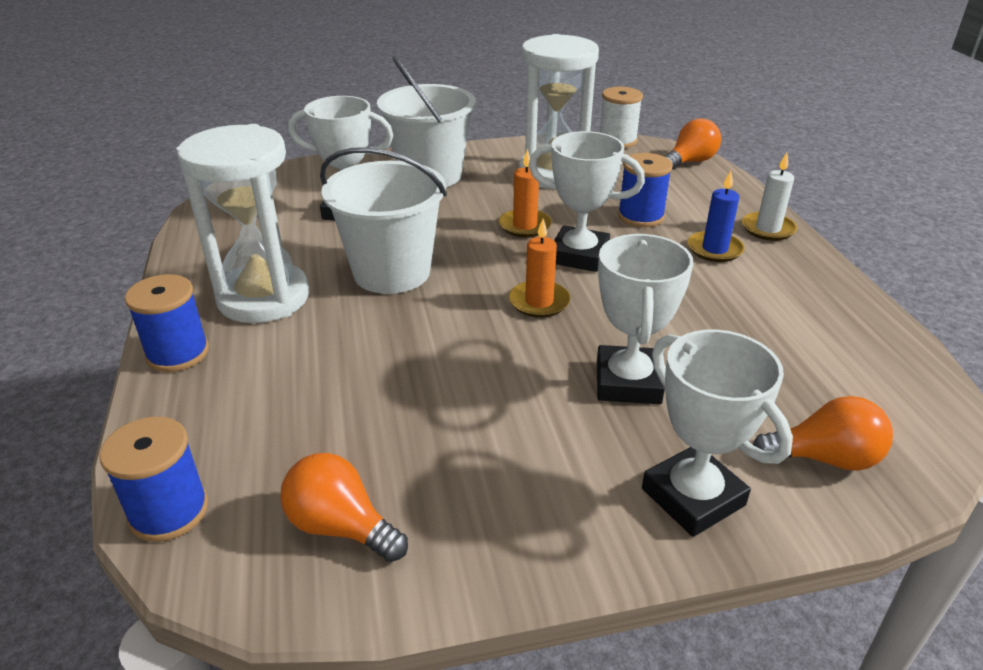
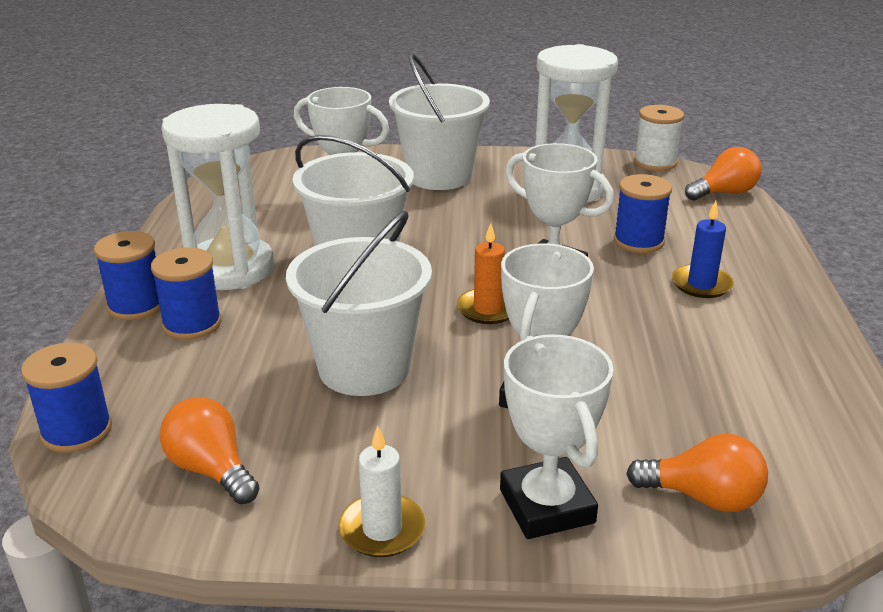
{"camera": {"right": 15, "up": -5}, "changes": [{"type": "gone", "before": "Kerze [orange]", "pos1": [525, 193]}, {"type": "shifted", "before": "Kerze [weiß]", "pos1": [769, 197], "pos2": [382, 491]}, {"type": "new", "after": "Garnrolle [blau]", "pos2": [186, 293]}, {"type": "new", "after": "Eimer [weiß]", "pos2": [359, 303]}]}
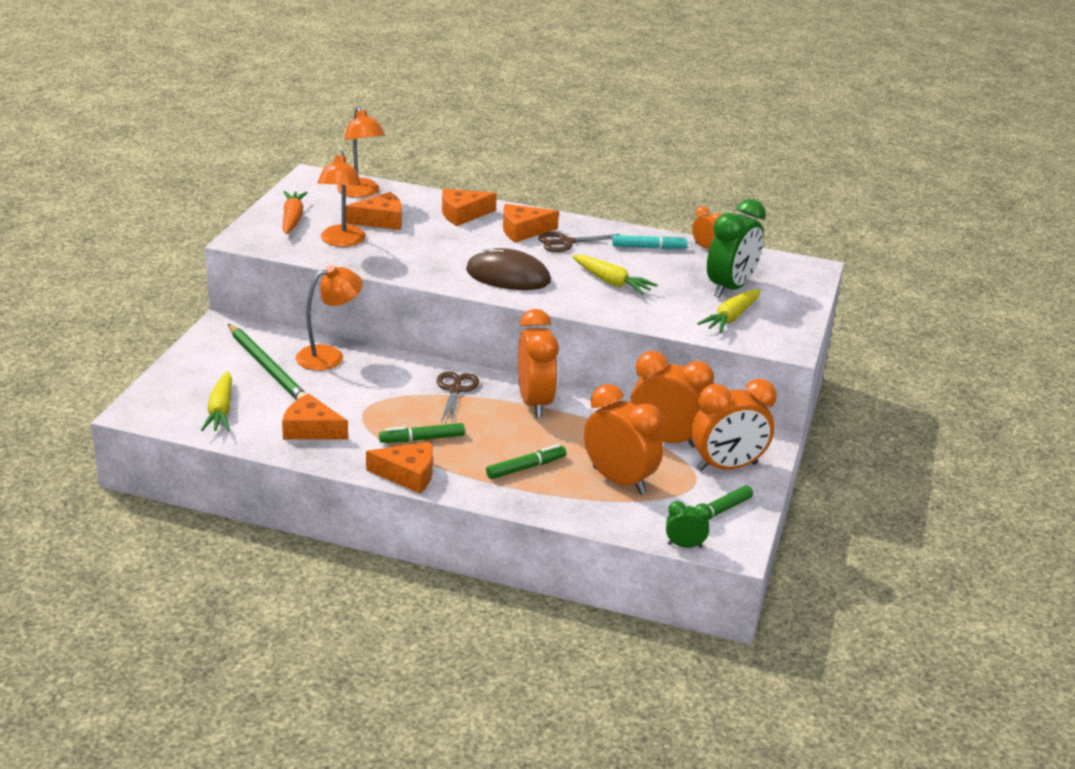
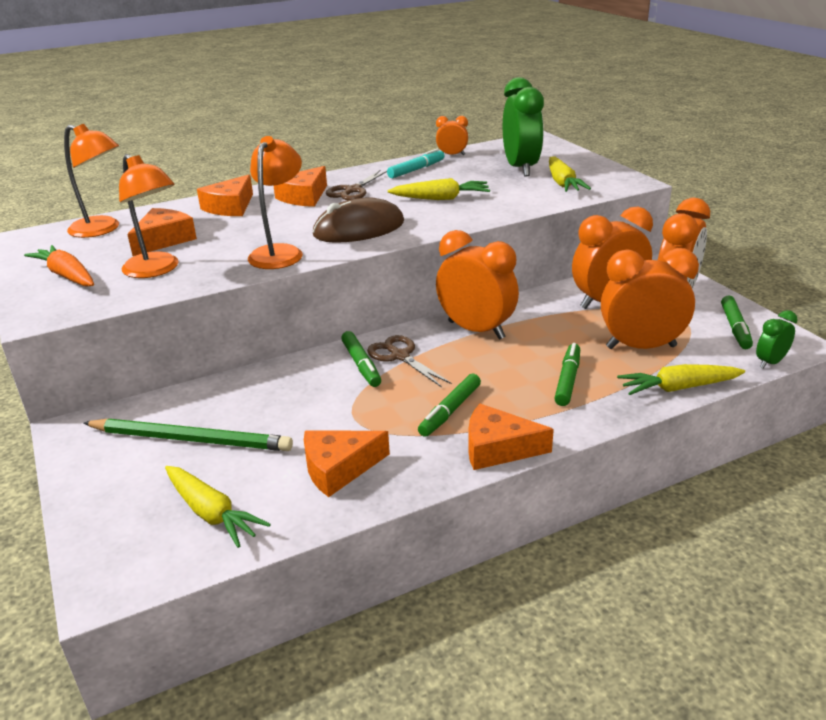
{"camera": {"right": -40, "up": 0}, "changes": [{"type": "shifted", "before": "Lampe [orange]", "pos1": [329, 318], "pos2": [275, 202]}, {"type": "rotated", "before": "Käse [orange]", "pos1": [399, 467], "pos2": [511, 437], "turn": -135}, {"type": "new", "after": "Filzstift [grün]", "pos2": [361, 359]}, {"type": "new", "after": "Karotte [gelb]", "pos2": [681, 379]}]}
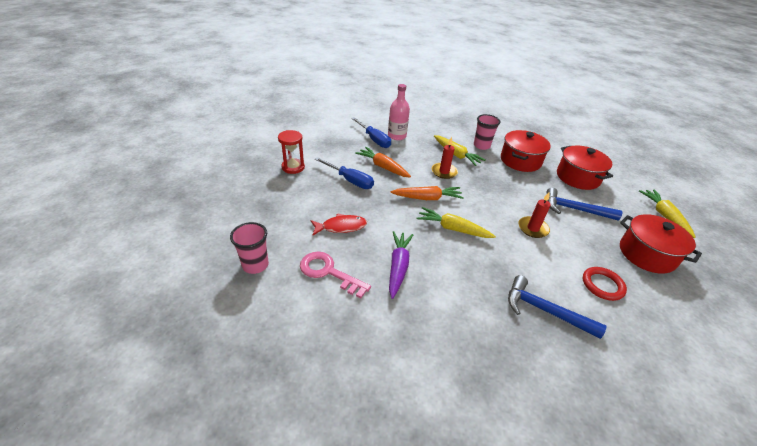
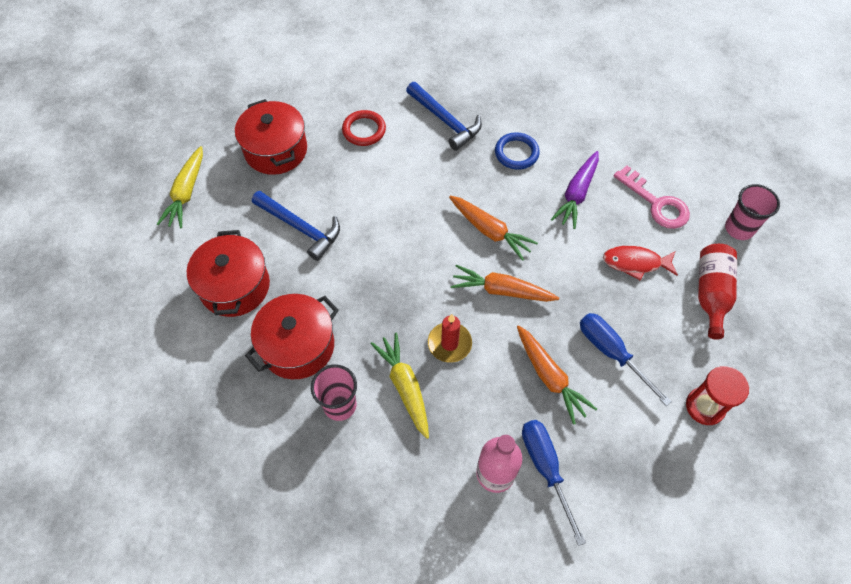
{"camera": {"right": -160, "up": 20}, "changes": [{"type": "repainted", "before": "Karotte [gelb]", "after": "Karotte [orange]", "pos1": [456, 222], "pos2": [493, 228]}, {"type": "gone", "before": "Kerze [rot]", "pos1": [534, 215]}, {"type": "new", "after": "Ring [blau]", "pos2": [517, 151]}, {"type": "new", "after": "Flasche [rot]", "pos2": [717, 292]}]}
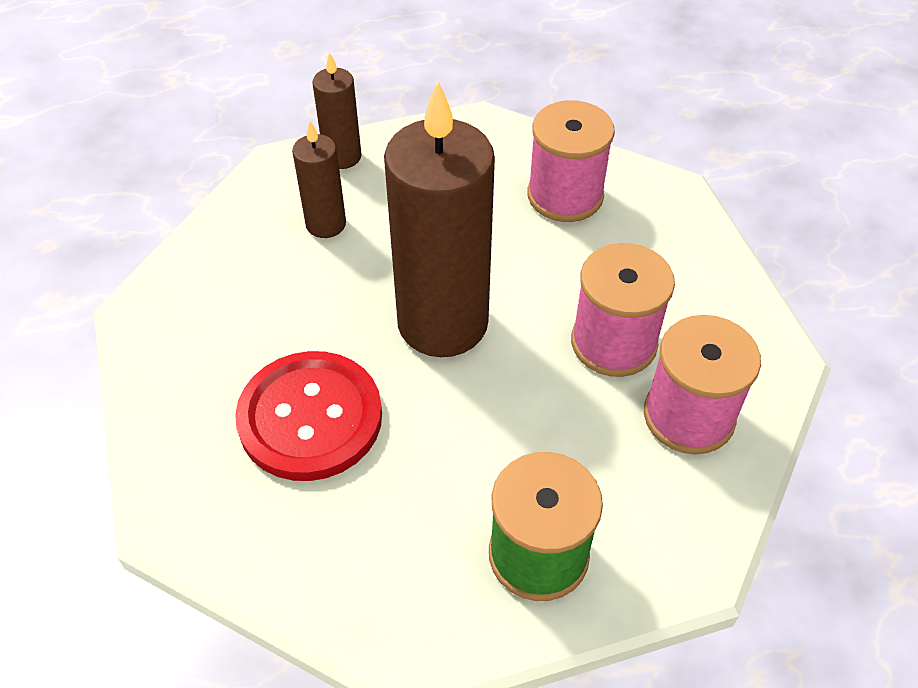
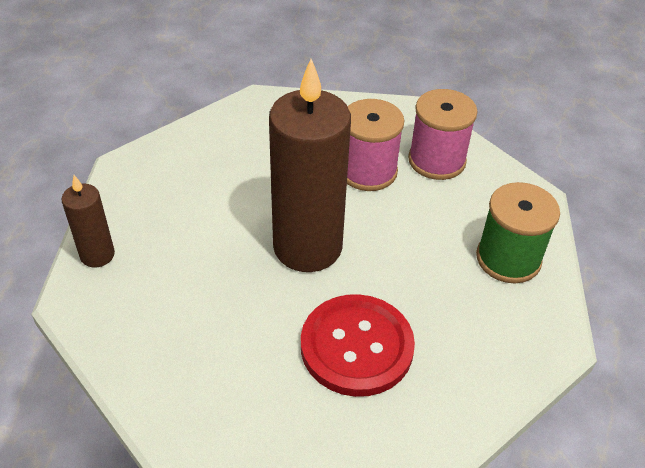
{"camera": {"right": -70, "up": -5}, "changes": [{"type": "gone", "before": "Kerze [braun]", "pos1": [319, 179]}, {"type": "gone", "before": "Garnrolle [rosa]", "pos1": [571, 161]}]}
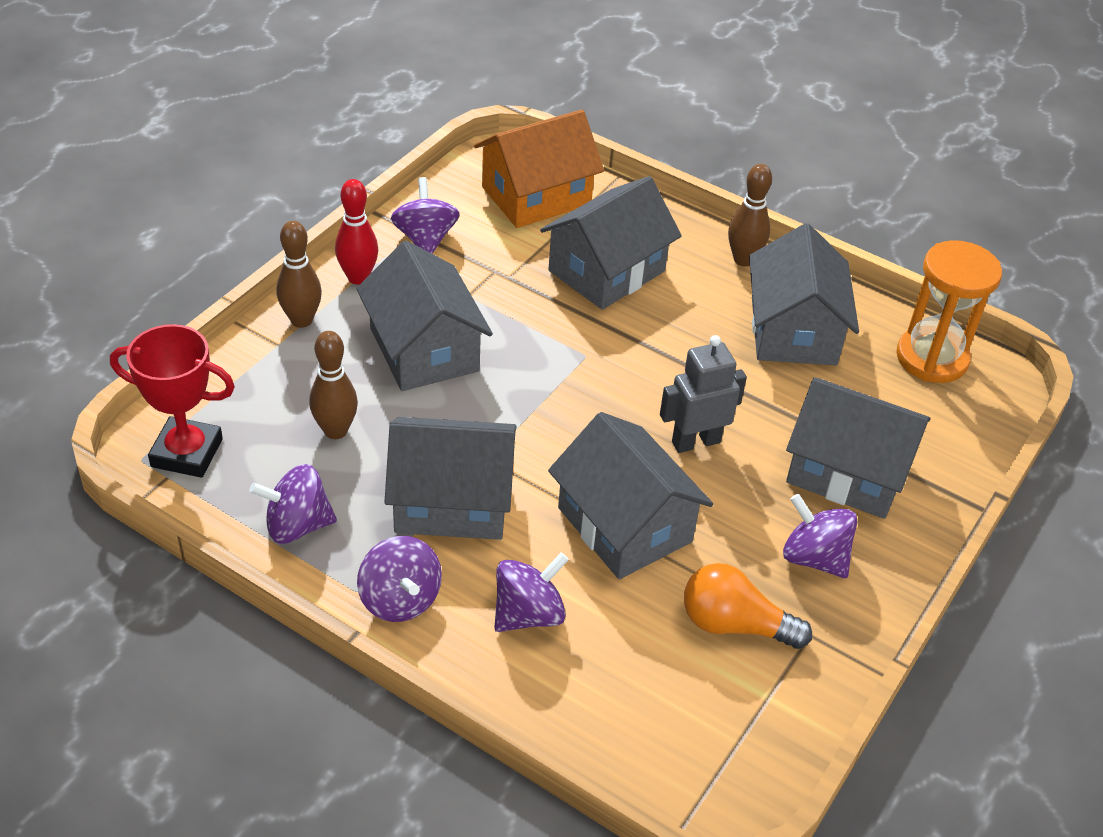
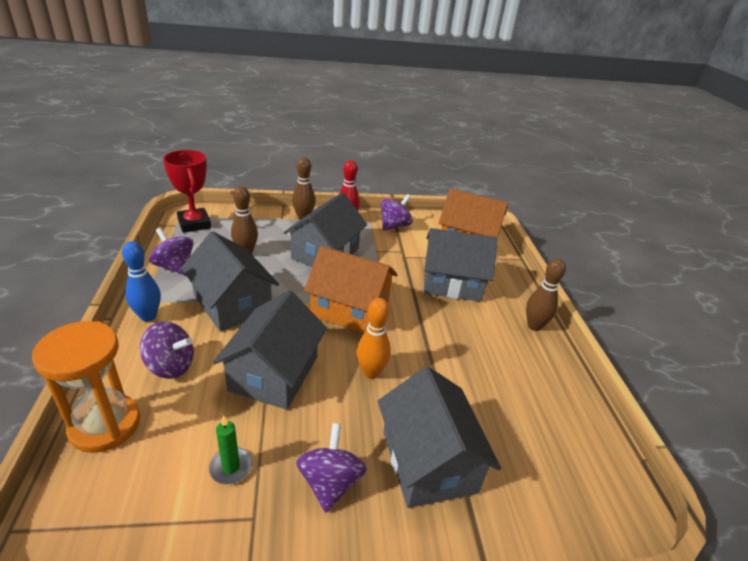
{"camera": {"right": 50, "up": -10}, "changes": [{"type": "swapped", "before": "Kreisel [lila]", "after": "Bowlingkegel [blau]", "pos1": [399, 579], "pos2": [141, 281]}, {"type": "swapped", "before": "Roboter [grau]", "after": "Bowlingkegel [orange]", "pos1": [703, 394], "pos2": [373, 338]}, {"type": "swapped", "before": "Glühbirne [orange]", "after": "Kerze [grün]", "pos1": [748, 606], "pos2": [230, 450]}, {"type": "gone", "before": "Haus [grau]", "pos1": [804, 294]}, {"type": "shifted", "before": "Sanduhr [orange]", "pos1": [949, 311], "pos2": [86, 387]}, {"type": "new", "after": "Haus [orange]", "pos2": [350, 289]}]}
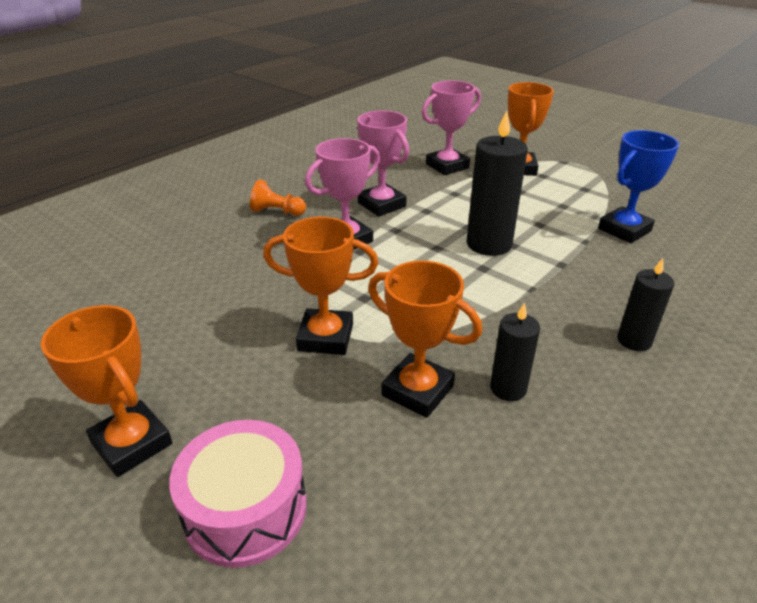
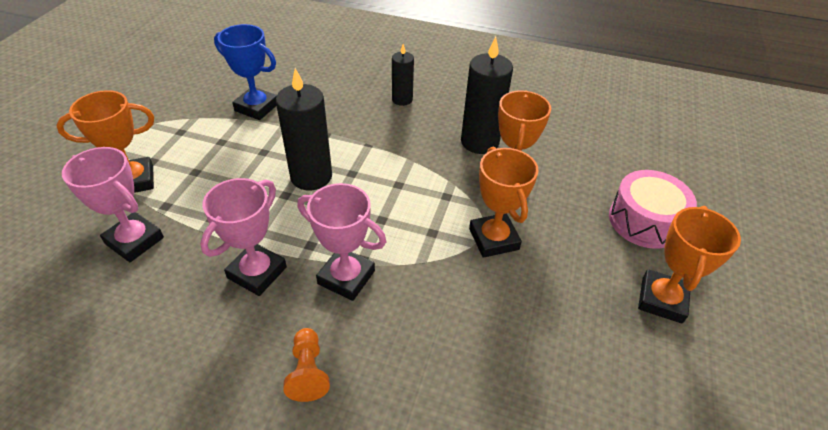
{"camera": {"right": -115, "up": 10}, "changes": [{"type": "scaled", "before": "Kerze [schwarz]", "pos1": [515, 351], "pos2": [487, 95], "scale": 1.7}]}
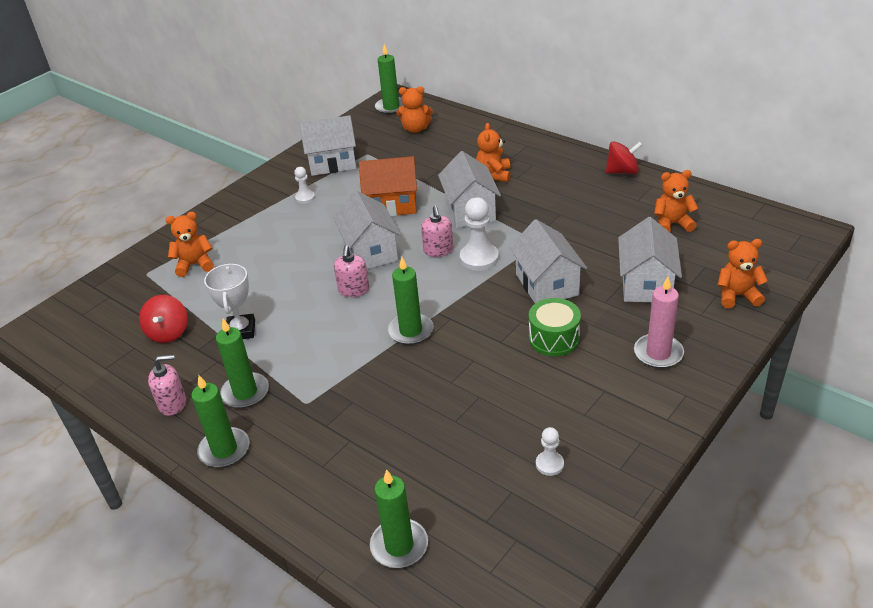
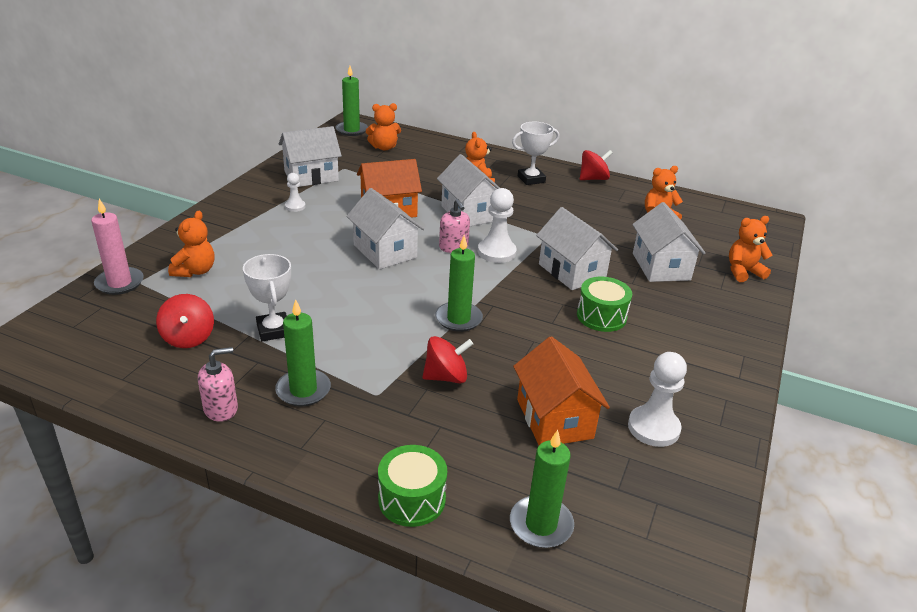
{"camera": {"right": -20, "up": -5}, "changes": [{"type": "rotated", "before": "Teddybär [orange]", "pos1": [190, 244], "pos2": [191, 244], "turn": 135}, {"type": "gone", "before": "Kerze [grün]", "pos1": [220, 421]}, {"type": "gone", "before": "Seifenspender [rosa]", "pos1": [351, 271]}, {"type": "scaled", "before": "Bauer [weiß]", "pos1": [550, 451], "pos2": [657, 399], "scale": 1.79}, {"type": "shifted", "before": "Kerze [rosa]", "pos1": [659, 322], "pos2": [117, 247]}, {"type": "new", "after": "Trommel [grün]", "pos2": [412, 486]}, {"type": "new", "after": "Kreisel [rot]", "pos2": [448, 360]}, {"type": "new", "after": "Pokal [weiß]", "pos2": [535, 153]}, {"type": "new", "after": "Haus [orange]", "pos2": [561, 390]}]}
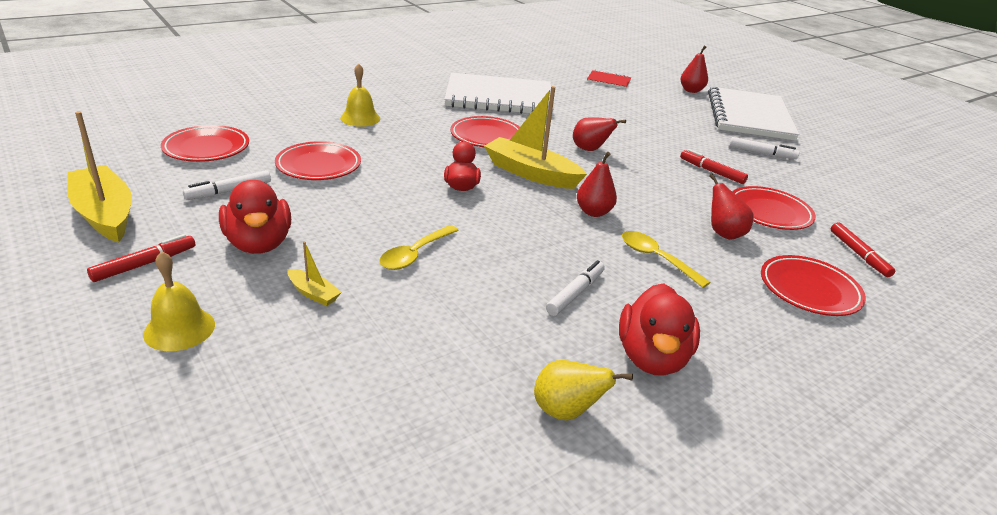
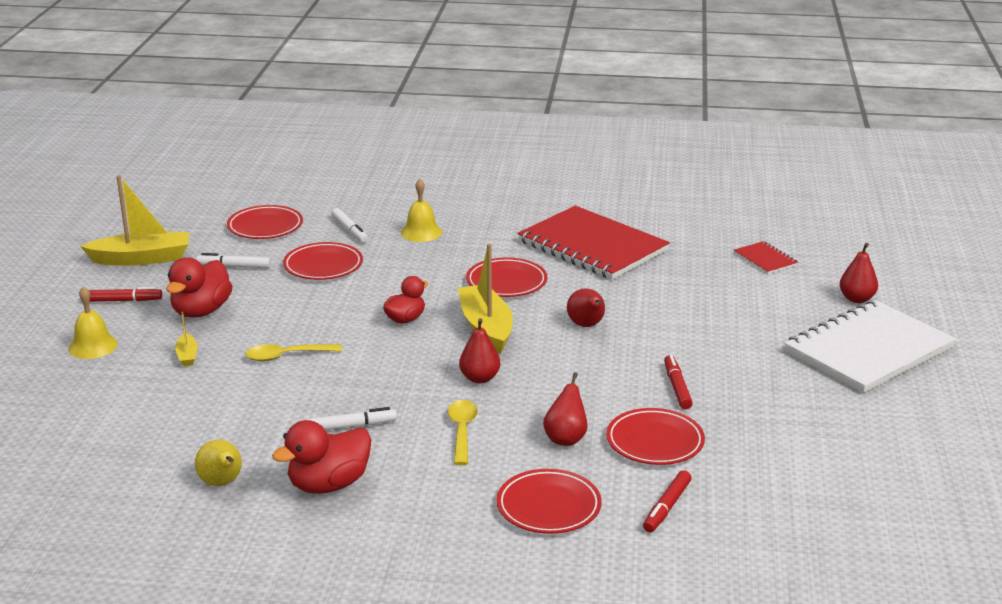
{"camera": {"right": 45, "up": -5}, "changes": [{"type": "rotated", "before": "Boot [gelb]", "pos1": [99, 176], "pos2": [134, 220], "turn": 75}, {"type": "repainted", "before": "Notizbuch [weiß]", "after": "Notizbuch [rot]", "pos1": [498, 94], "pos2": [593, 243]}, {"type": "shifted", "before": "Filzstift [weiß]", "pos1": [764, 148], "pos2": [349, 225]}]}
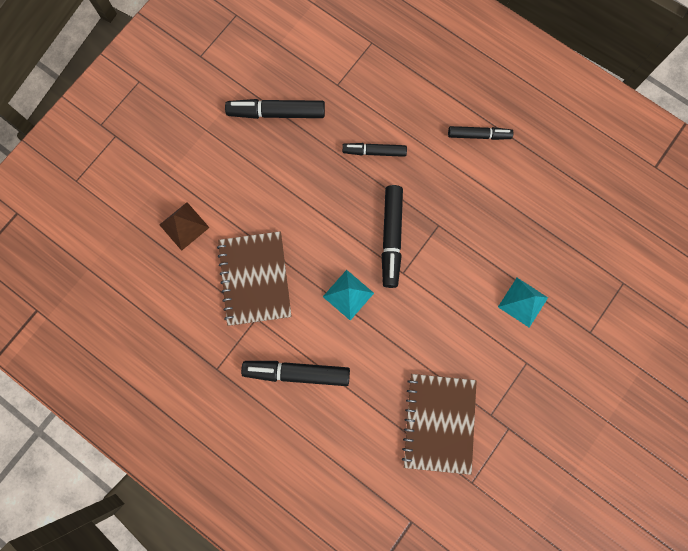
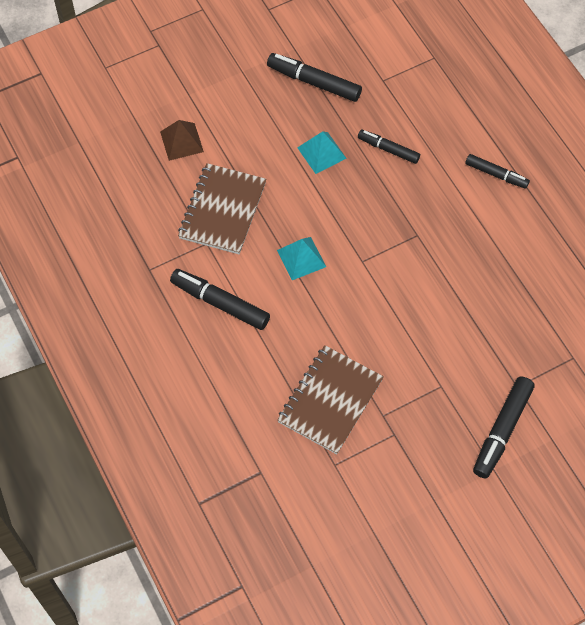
{"camera": {"right": 25, "up": -15}, "changes": [{"type": "shifted", "before": "Filzstift [schwarz]", "pos1": [392, 236], "pos2": [504, 427]}, {"type": "shifted", "before": "Pyramide [türkis]", "pos1": [523, 303], "pos2": [322, 152]}]}
